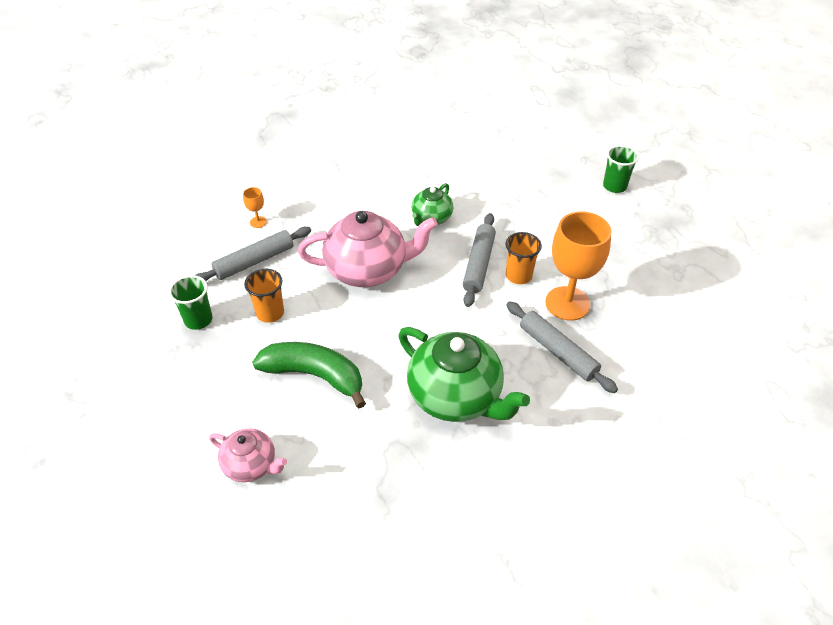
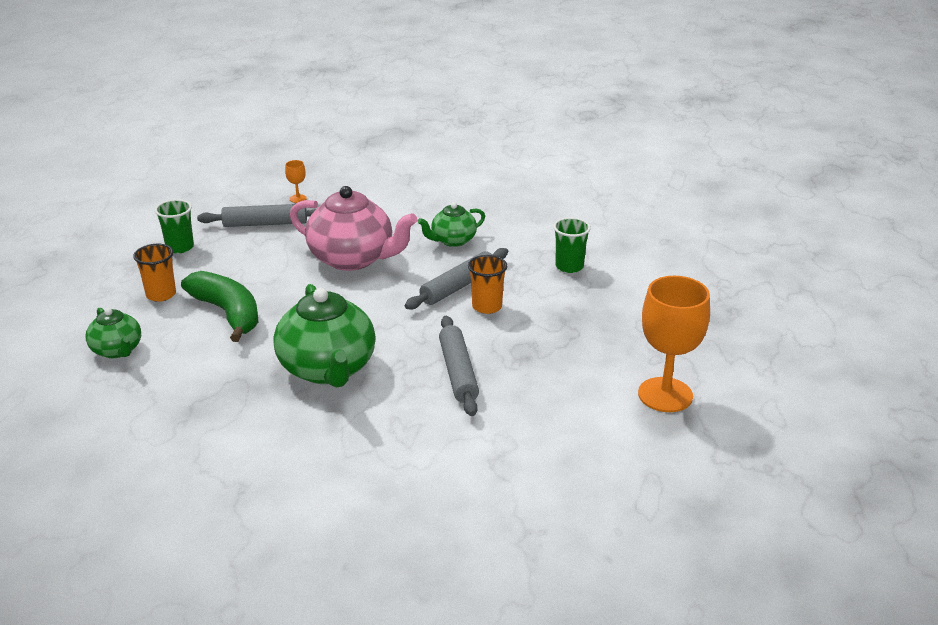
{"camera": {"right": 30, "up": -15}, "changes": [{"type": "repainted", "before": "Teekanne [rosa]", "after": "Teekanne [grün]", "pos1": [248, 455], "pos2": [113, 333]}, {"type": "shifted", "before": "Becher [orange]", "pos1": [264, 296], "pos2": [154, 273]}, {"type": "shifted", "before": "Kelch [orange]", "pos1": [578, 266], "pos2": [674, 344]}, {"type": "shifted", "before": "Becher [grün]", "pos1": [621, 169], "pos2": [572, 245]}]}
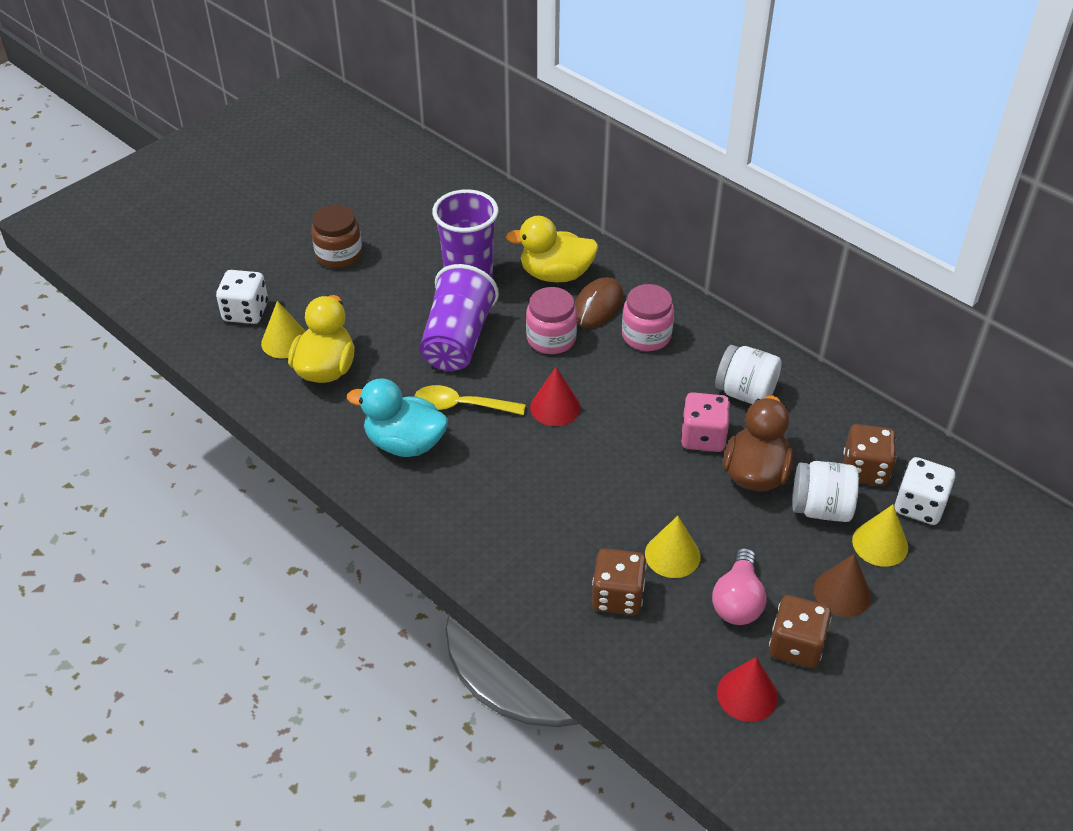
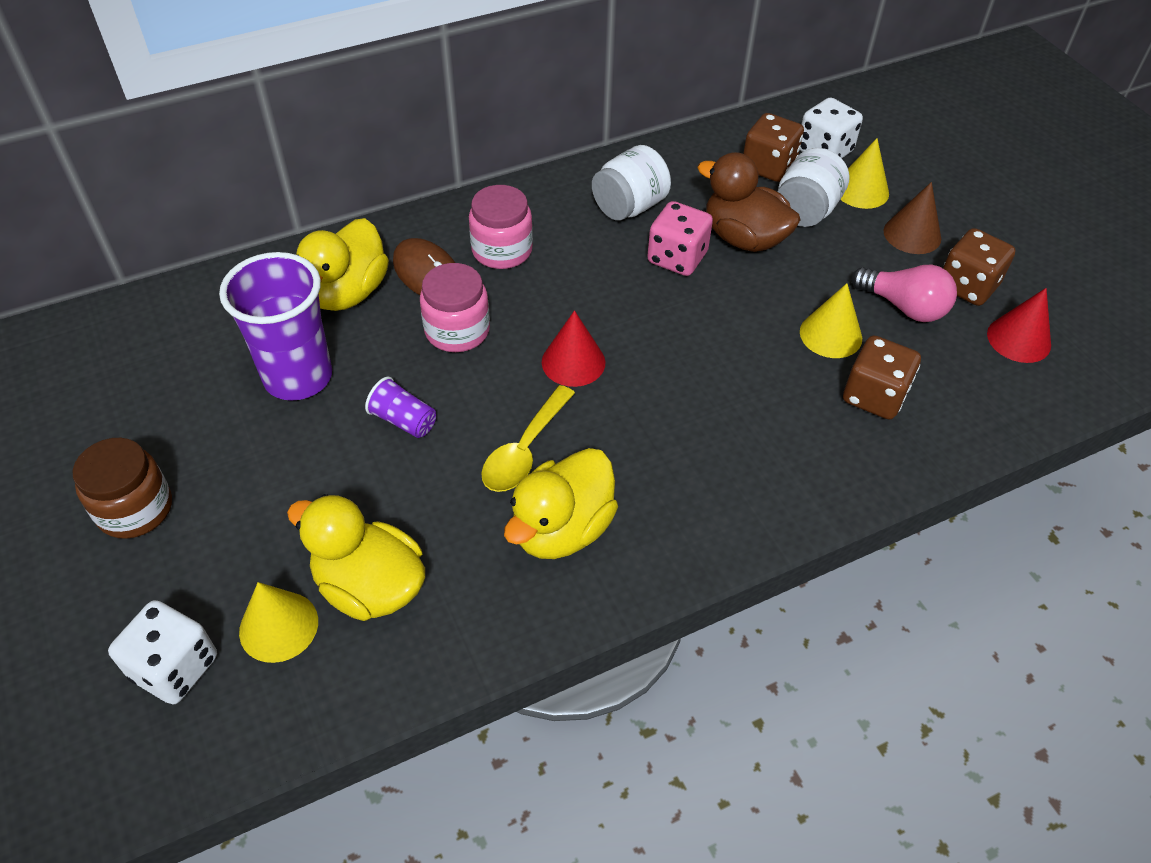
{"camera": {"right": -70, "up": 5}, "changes": [{"type": "repainted", "before": "Ente [türkis]", "after": "Ente [gelb]", "pos1": [397, 417], "pos2": [561, 503]}, {"type": "scaled", "before": "Becher [lila]", "pos1": [459, 317], "pos2": [400, 407], "scale": 0.46}]}
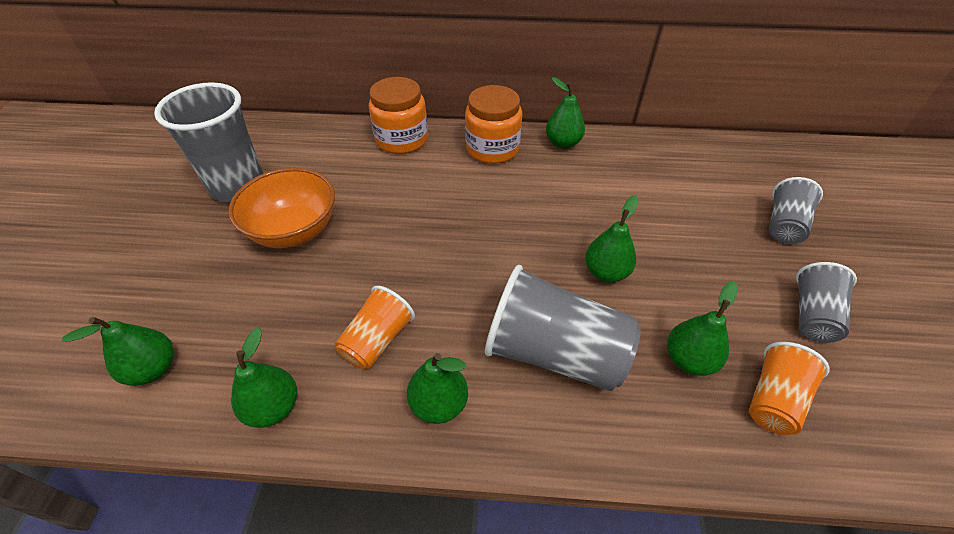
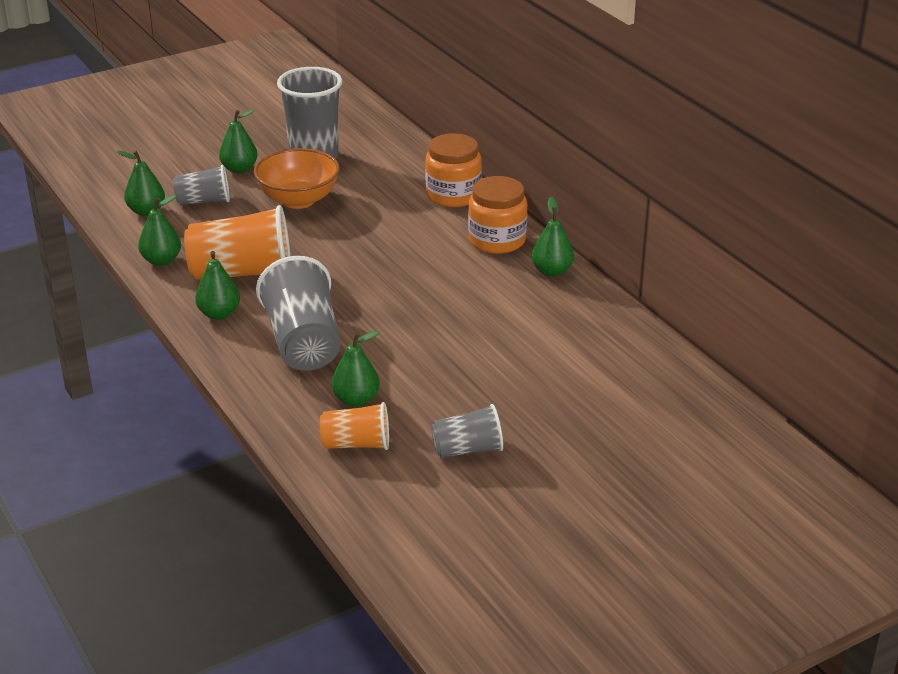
{"camera": {"right": 55, "up": -15}, "changes": [{"type": "scaled", "before": "Becher [orange]", "pos1": [375, 327], "pos2": [237, 242], "scale": 1.75}, {"type": "shifted", "before": "Birne [grün]", "pos1": [611, 238], "pos2": [238, 141]}, {"type": "shifted", "before": "Becher [grau]", "pos1": [796, 210], "pos2": [201, 185]}]}
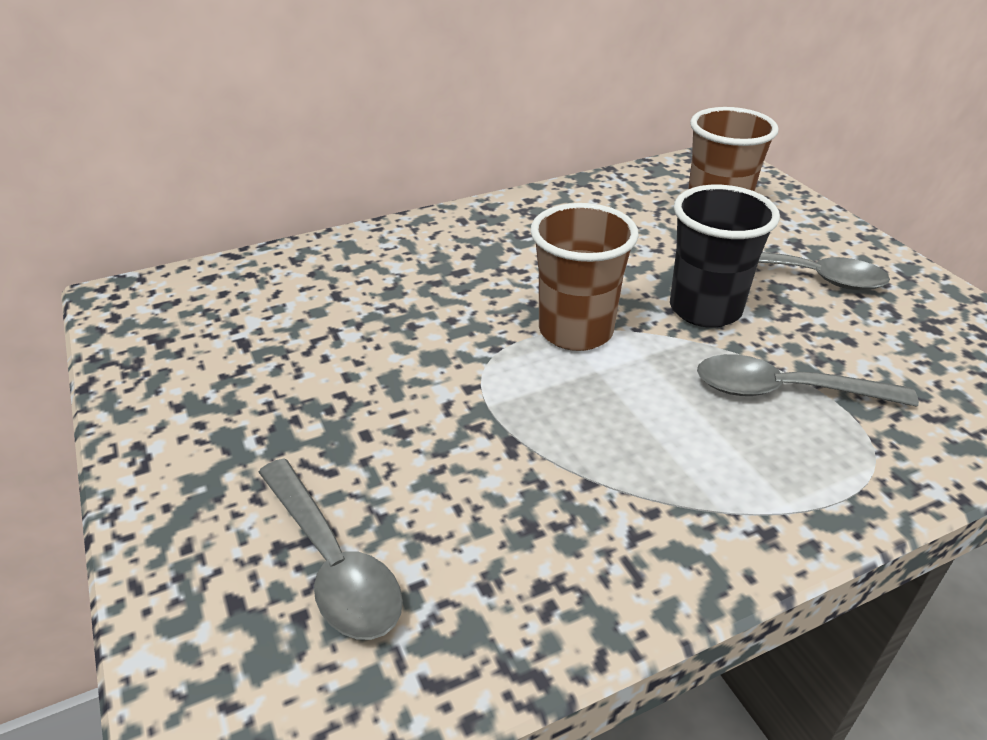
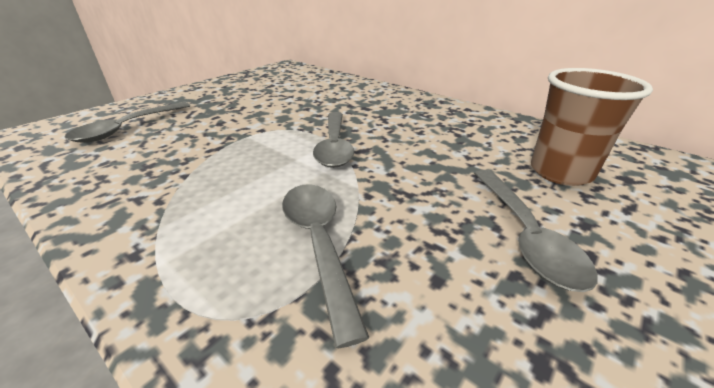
{"camera": {"right": 65, "up": -5}, "changes": [{"type": "swapped", "before": "Becher [braun]", "after": "Löffel [grau]", "pos1": [584, 277], "pos2": [333, 140]}, {"type": "gone", "before": "Becher [schwarz]", "pos1": [725, 256]}]}
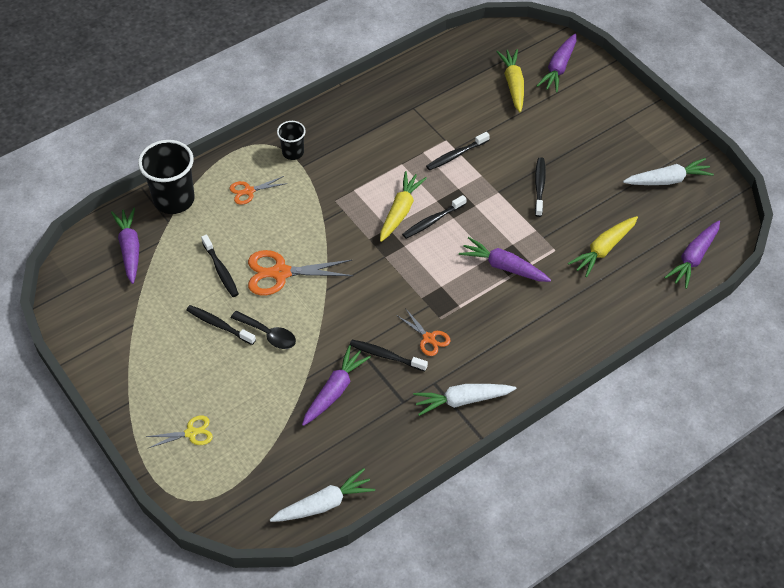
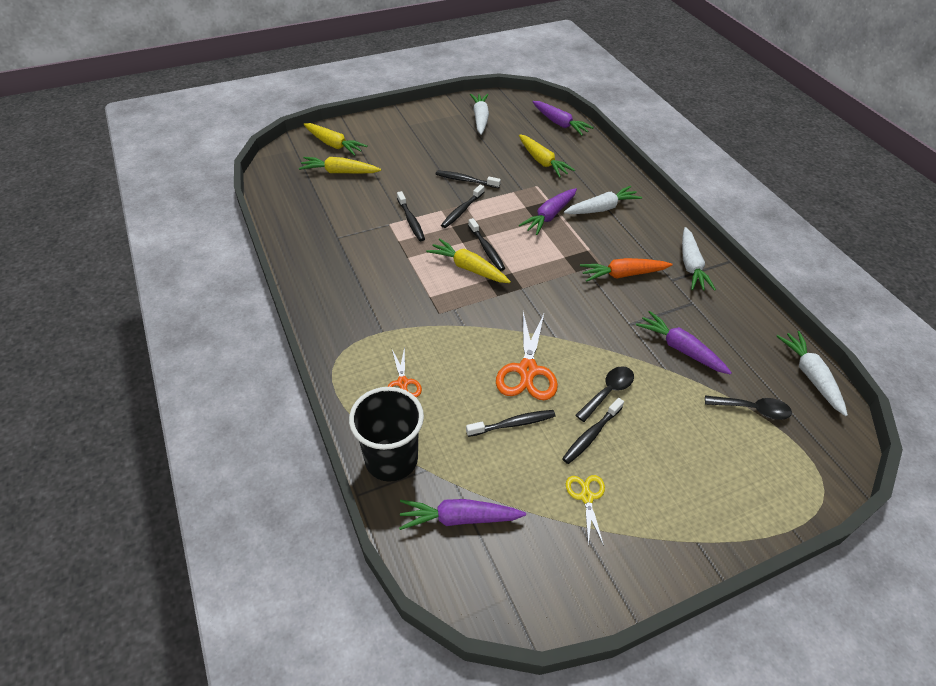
{"camera": {"right": -80, "up": -5}, "changes": [{"type": "shifted", "before": "Schere [gelb]", "pos1": [179, 431], "pos2": [585, 510]}, {"type": "gone", "before": "Becher [schwarz]", "pos1": [291, 140]}, {"type": "shifted", "before": "Zahnbürste [schwarz]", "pos1": [389, 355], "pos2": [463, 206]}, {"type": "swapped", "before": "Schere [orange]", "after": "Karotte [orange]", "pos1": [423, 332], "pos2": [626, 270]}, {"type": "repainted", "before": "Karotte [lila]", "after": "Karotte [gelb]", "pos1": [557, 63], "pos2": [335, 139]}, {"type": "new", "after": "Karotte [weiß]", "pos2": [603, 200]}, {"type": "new", "after": "Löffel [schwarz]", "pos2": [748, 408]}]}
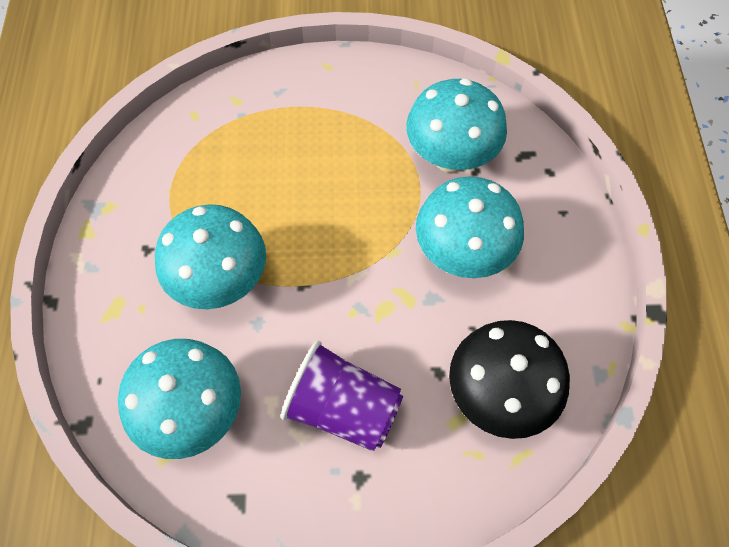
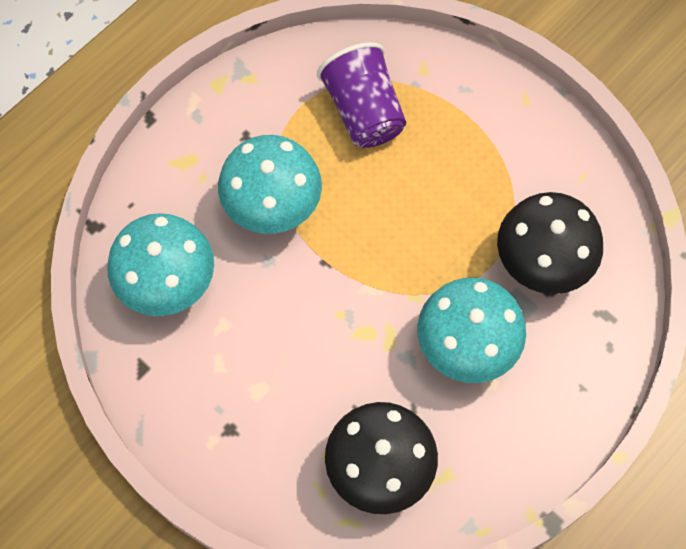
{"camera": {"right": 45, "up": 5}, "changes": [{"type": "shifted", "before": "Becher [lila]", "pos1": [342, 396], "pos2": [361, 95]}, {"type": "repainted", "before": "Pilz [türkis]", "after": "Pilz [schwarz]", "pos1": [456, 125], "pos2": [550, 243]}]}
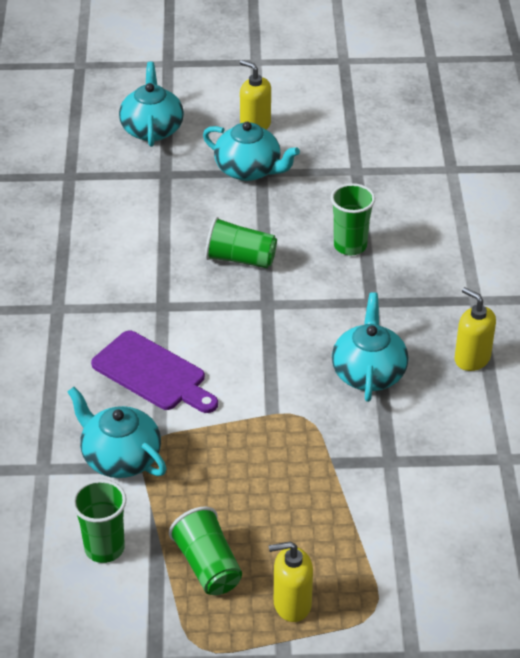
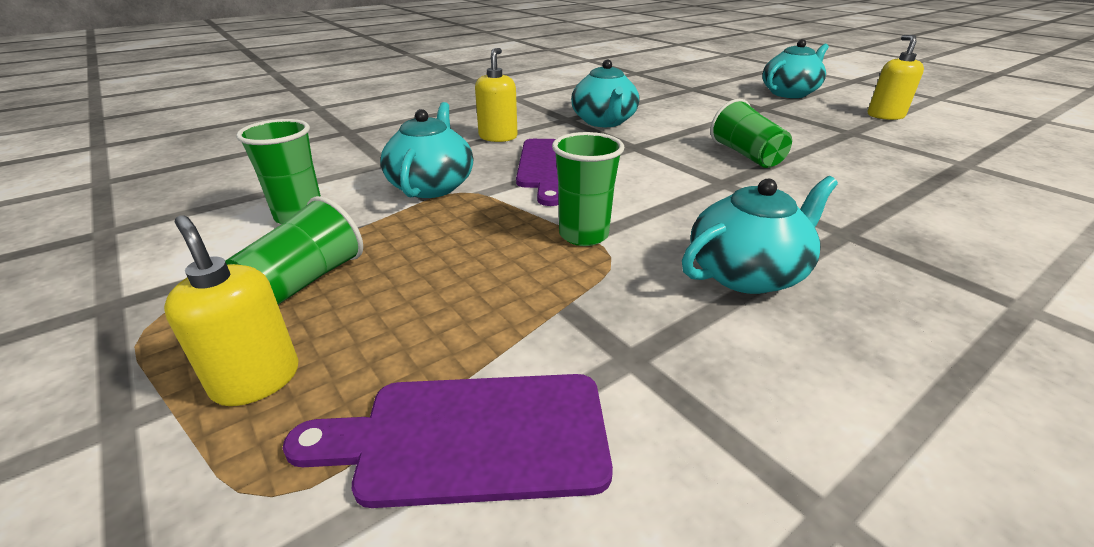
{"camera": {"right": 55, "up": -10}, "changes": [{"type": "shifted", "before": "Teekanne [türkis]", "pos1": [251, 151], "pos2": [605, 93]}, {"type": "shifted", "before": "Becher [grün]", "pos1": [353, 219], "pos2": [588, 189]}, {"type": "shifted", "before": "Seifenspender [gelb]", "pos1": [475, 329], "pos2": [496, 95]}, {"type": "new", "after": "Schneidebrett [lila]", "pos2": [448, 441]}]}
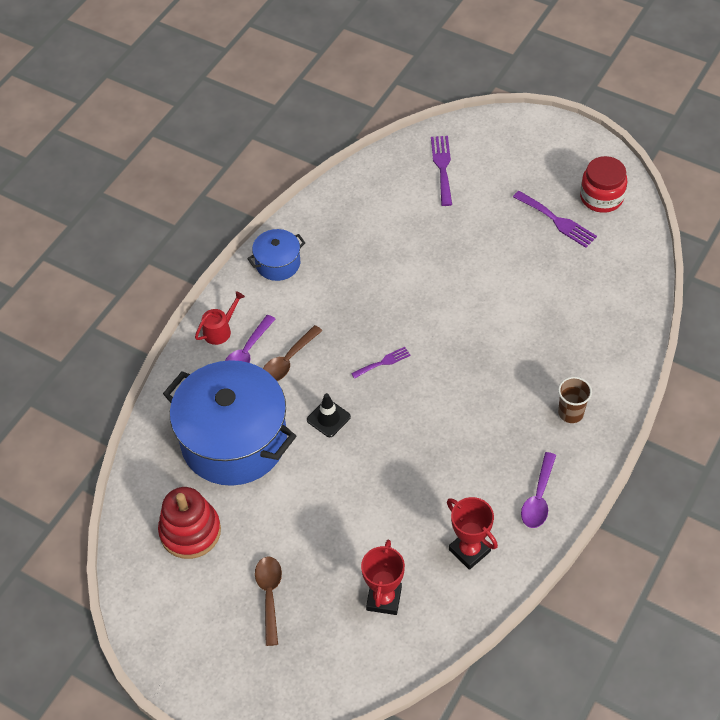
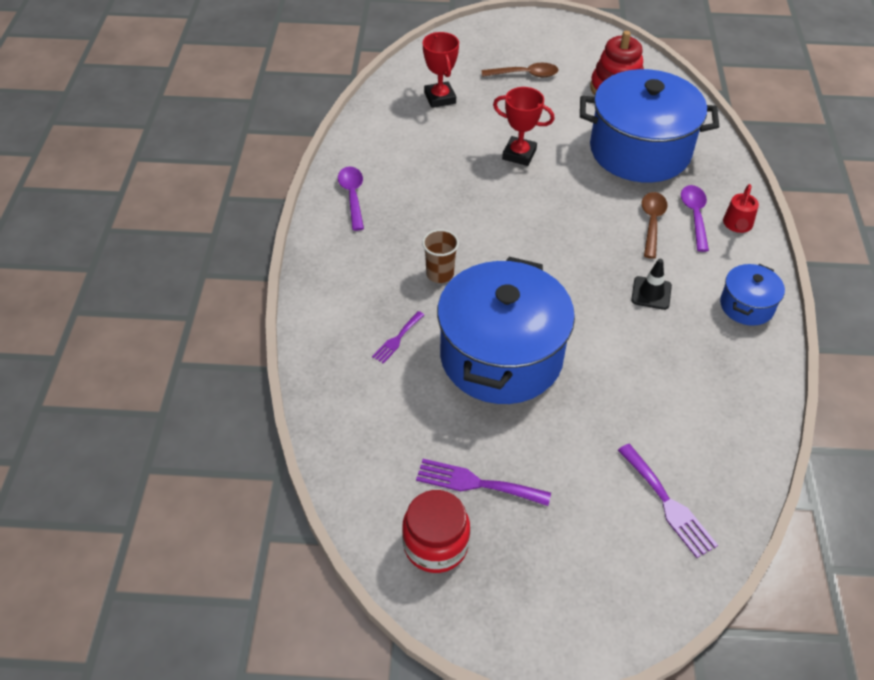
{"camera": {"right": 150, "up": -5}, "changes": [{"type": "rotated", "before": "Löffel [braun]", "pos1": [268, 601], "pos2": [520, 70], "turn": -60}, {"type": "shifted", "before": "Leitkegel [schwarz]", "pos1": [329, 415], "pos2": [651, 284]}, {"type": "shifted", "before": "Gabel [lila]", "pos1": [381, 363], "pos2": [398, 337]}, {"type": "shifted", "before": "Pokal [rot]", "pos1": [472, 533], "pos2": [524, 126]}, {"type": "shifted", "before": "Becher [braun]", "pos1": [575, 400], "pos2": [440, 256]}, {"type": "new", "after": "Kochtopf [blau]", "pos2": [506, 330]}]}
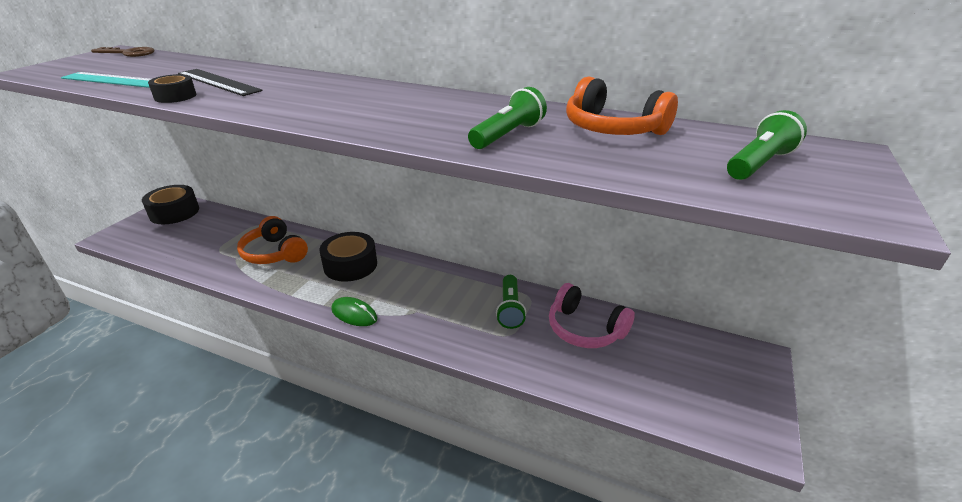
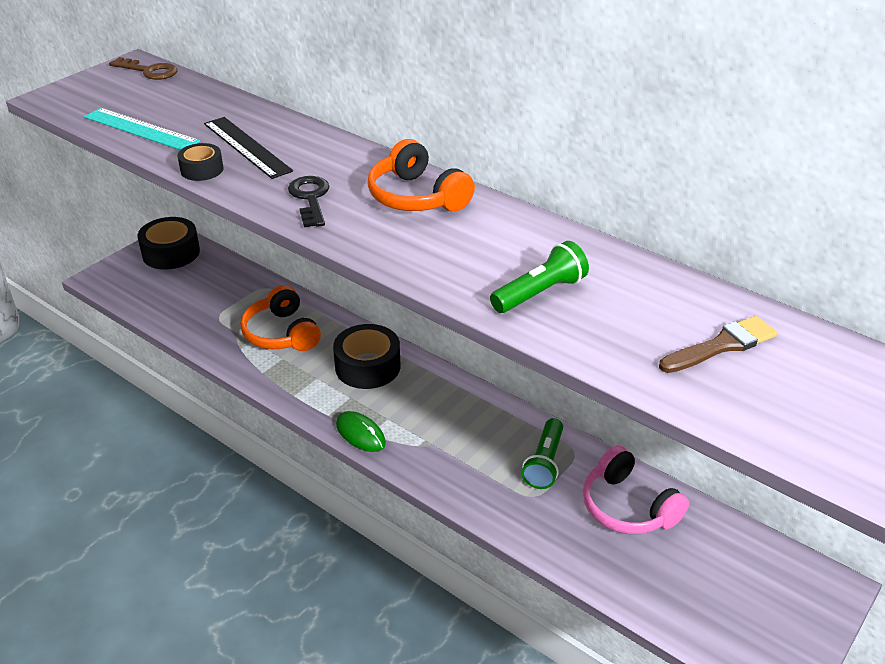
{"camera": {"right": 15, "up": 5}, "changes": [{"type": "shifted", "before": "Kopfhörer [orange]", "pos1": [622, 106], "pos2": [421, 175]}, {"type": "gone", "before": "Taschenlampe [grün]", "pos1": [767, 145]}, {"type": "new", "after": "Schlüssel [schwarz]", "pos2": [309, 201]}, {"type": "new", "after": "Pinsel [braun]", "pos2": [718, 344]}]}
